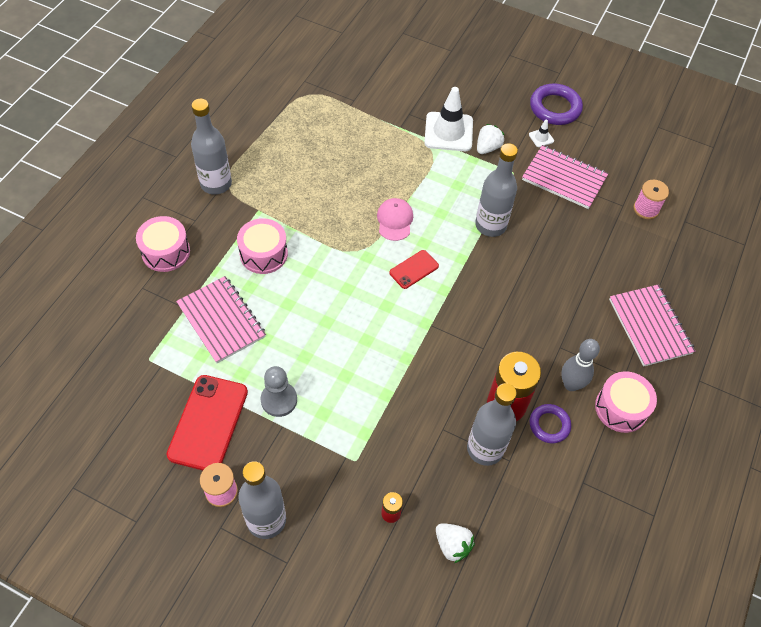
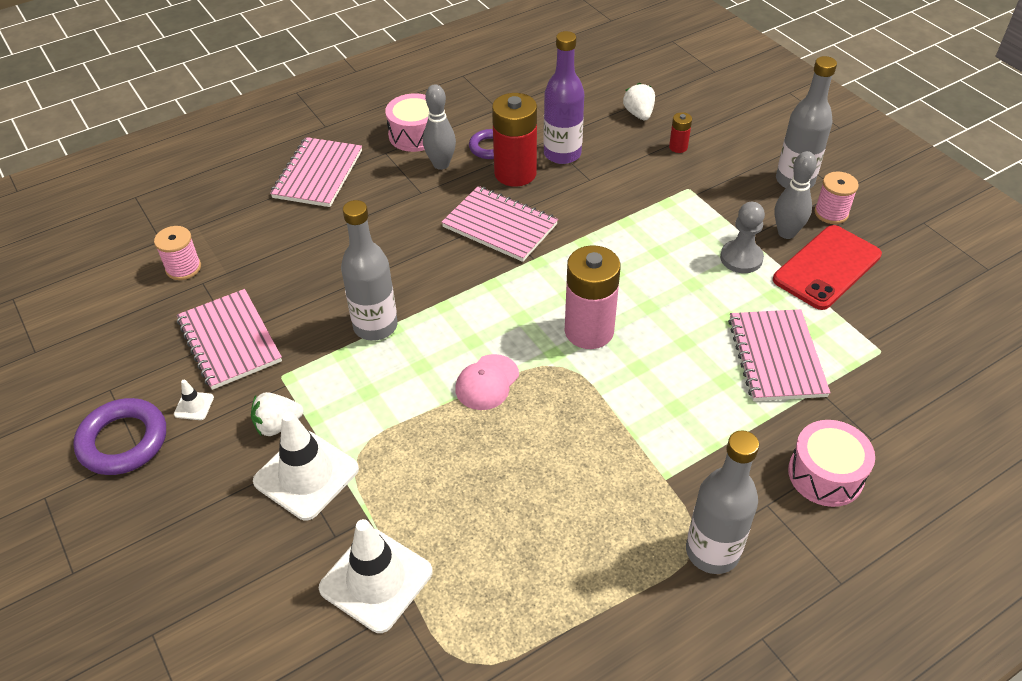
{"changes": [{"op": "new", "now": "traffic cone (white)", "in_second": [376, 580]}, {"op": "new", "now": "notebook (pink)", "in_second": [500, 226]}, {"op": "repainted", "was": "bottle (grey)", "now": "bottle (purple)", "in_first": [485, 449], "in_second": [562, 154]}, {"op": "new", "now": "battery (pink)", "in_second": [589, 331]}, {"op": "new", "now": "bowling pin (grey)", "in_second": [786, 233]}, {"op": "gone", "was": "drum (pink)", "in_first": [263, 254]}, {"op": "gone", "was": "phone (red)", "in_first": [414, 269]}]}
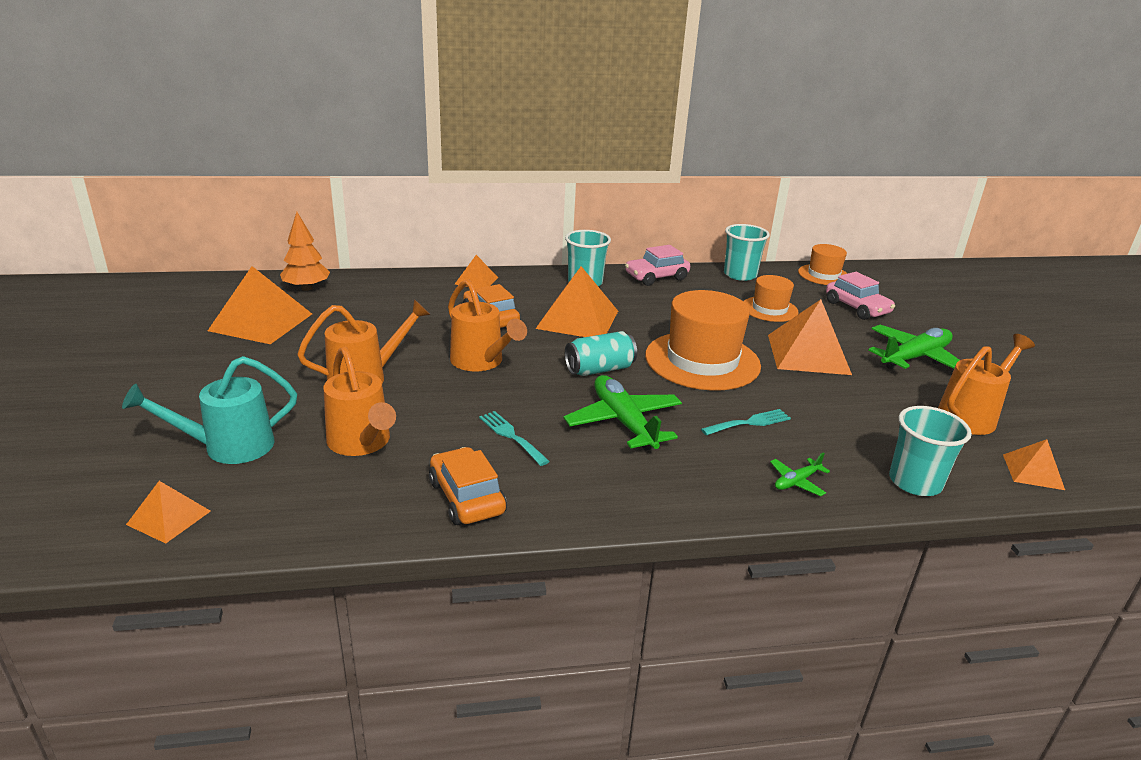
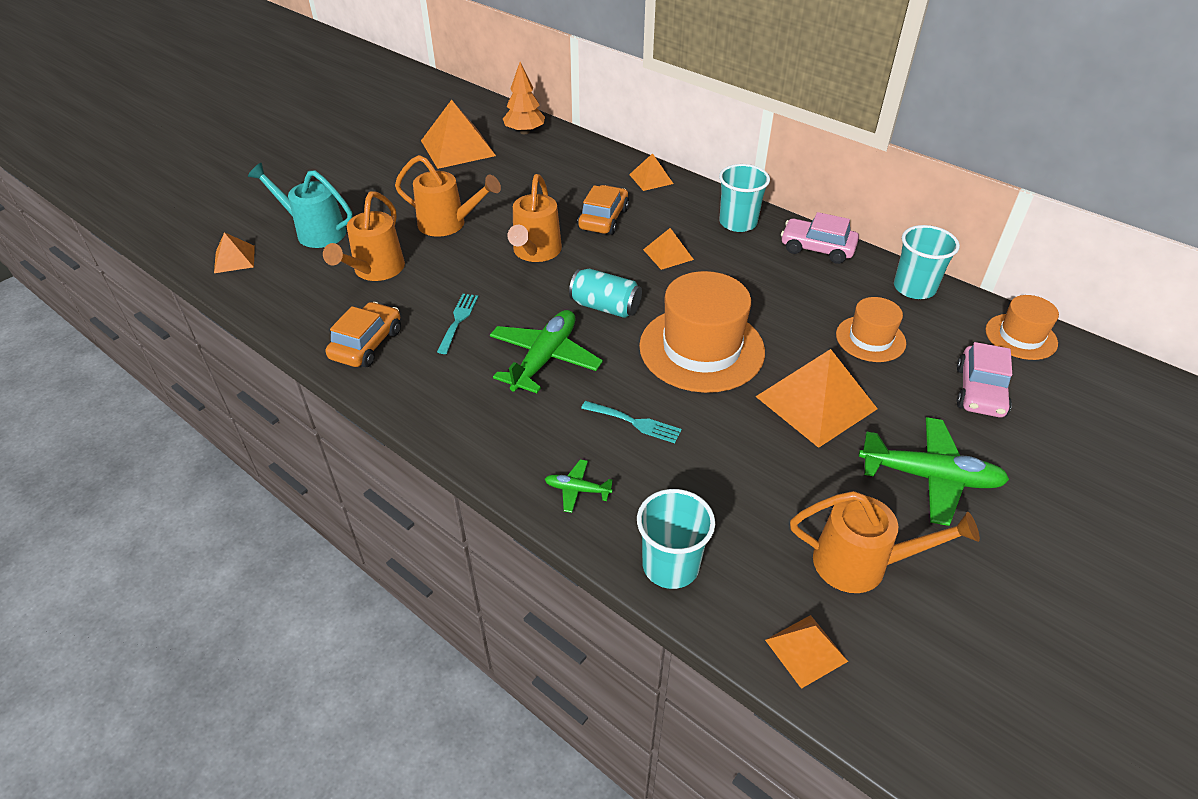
{"changes": [{"op": "scaled", "was": "pyramid (orange)", "in_first": [577, 319], "in_second": [668, 254], "ratio": 0.53}]}
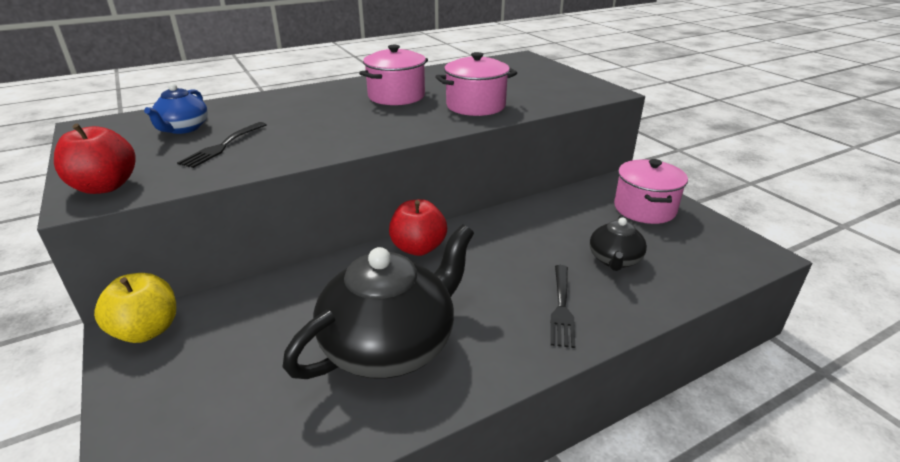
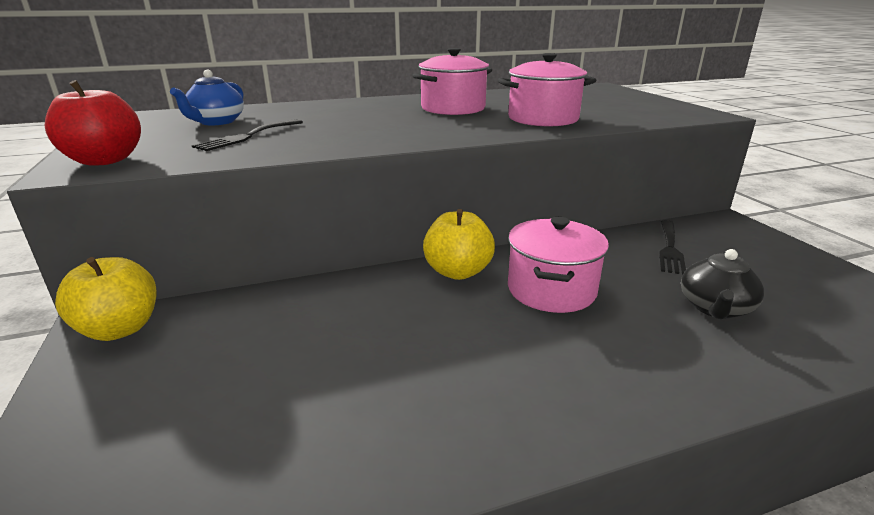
{"changes": [{"op": "repainted", "was": "apple (red)", "now": "apple (yellow)", "in_first": [418, 248], "in_second": [458, 272]}, {"op": "shifted", "was": "pot (pink)", "in_first": [644, 209], "in_second": [551, 290]}, {"op": "shifted", "was": "fork (black)", "in_first": [561, 308], "in_second": [669, 248]}, {"op": "gone", "was": "teapot (black)", "in_first": [390, 345]}]}
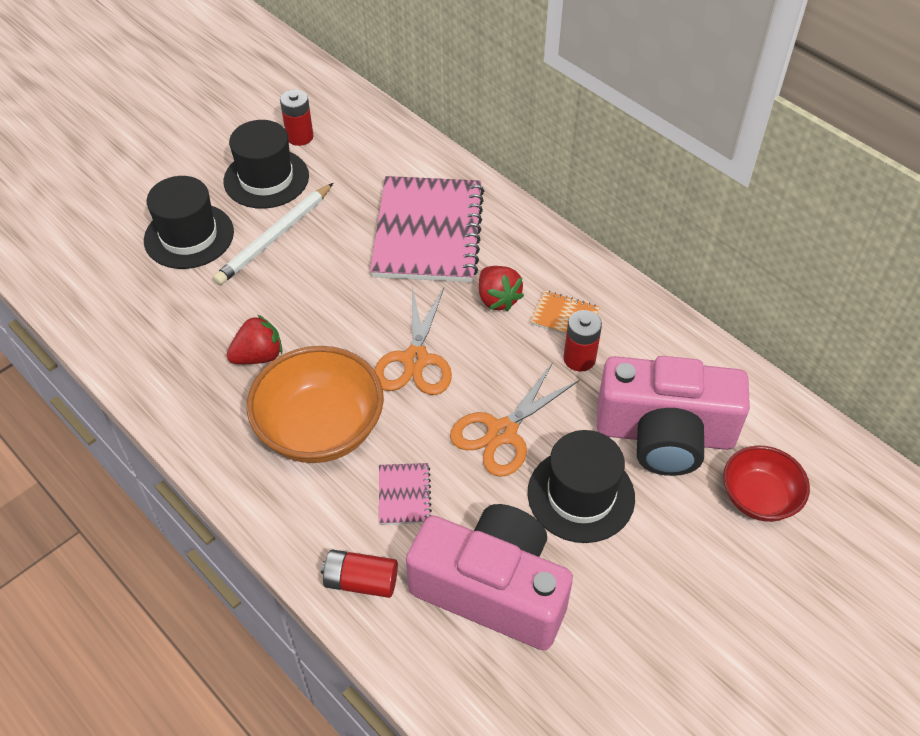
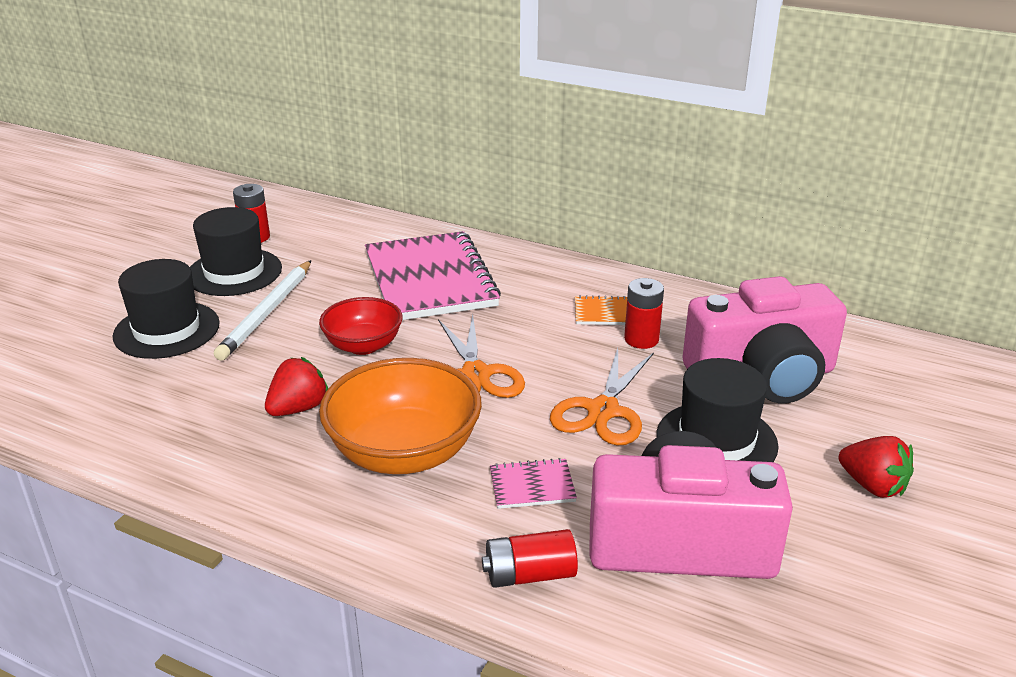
{"changes": [{"op": "shifted", "was": "bowl (red)", "in_first": [758, 498], "in_second": [363, 345]}, {"op": "rotated", "was": "notebook (pink)", "in_first": [404, 495], "in_second": [532, 486], "clockwise": -75}, {"op": "shifted", "was": "strawberry (red)", "in_first": [497, 299], "in_second": [872, 486]}]}
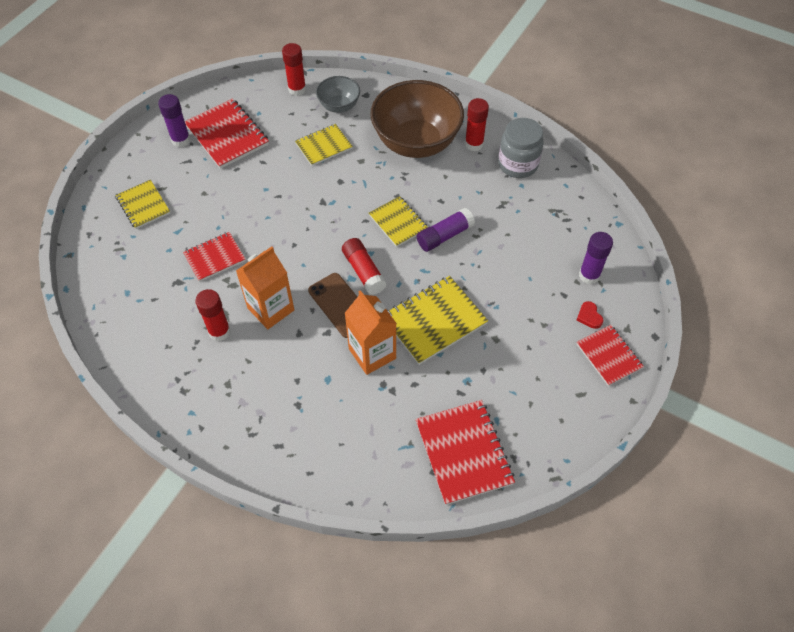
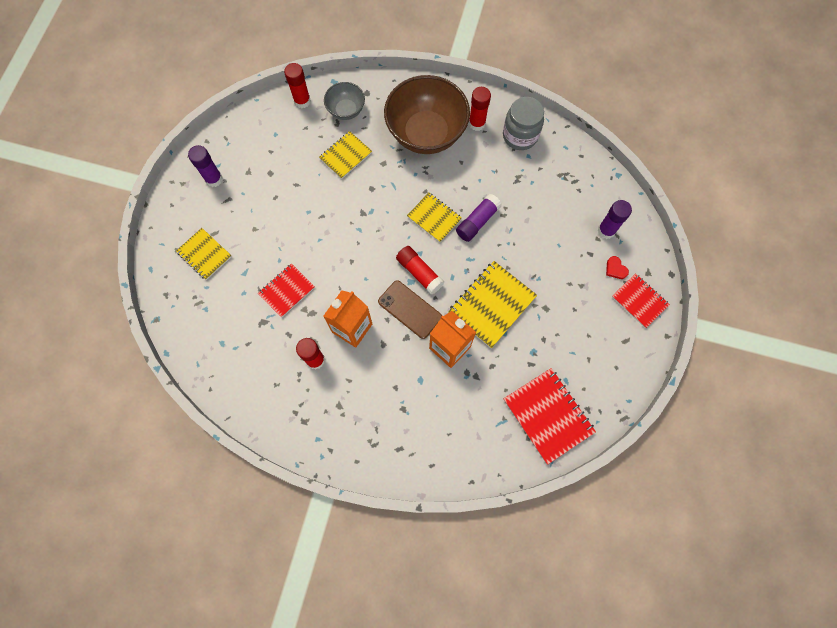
{"changes": [{"op": "gone", "was": "notebook (red)", "in_first": [227, 135]}]}
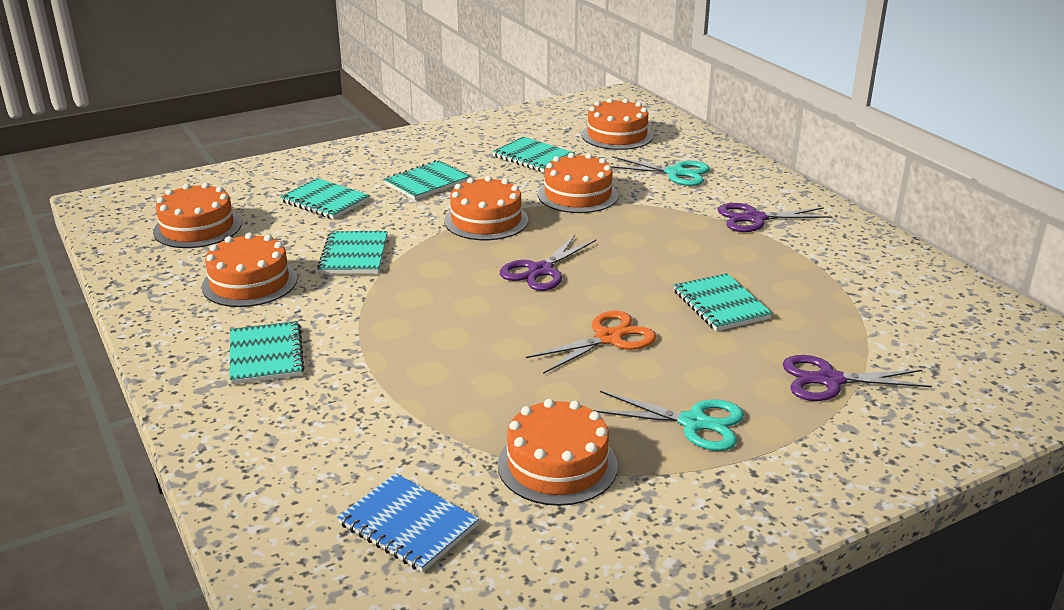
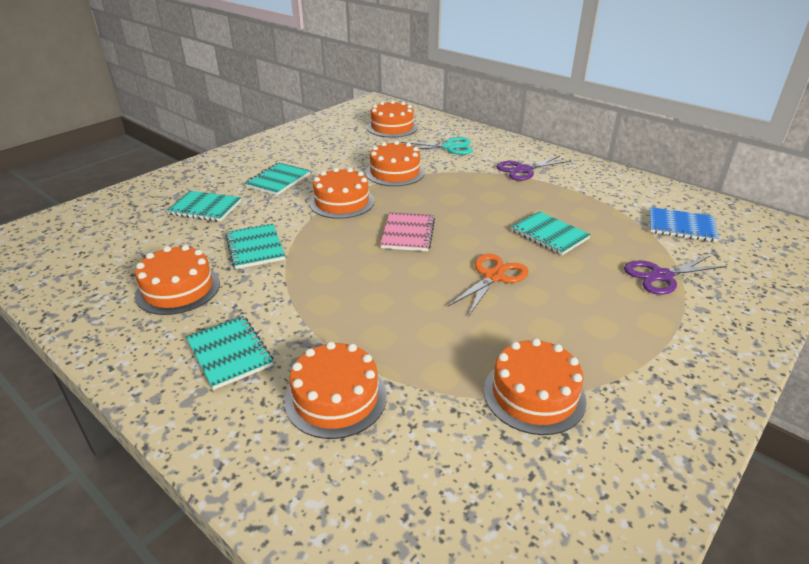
{"changes": [{"op": "shifted", "was": "cake (orange)", "in_first": [197, 228], "in_second": [336, 398]}, {"op": "swapped", "was": "scissors (purple)", "now": "notebook (pink)", "in_first": [540, 271], "in_second": [408, 233]}, {"op": "shifted", "was": "notebook (blue)", "in_first": [408, 525], "in_second": [681, 226]}, {"op": "gone", "was": "notebook (turquoise)", "in_first": [533, 157]}, {"op": "gone", "was": "scissors (turquoise)", "in_first": [694, 423]}]}
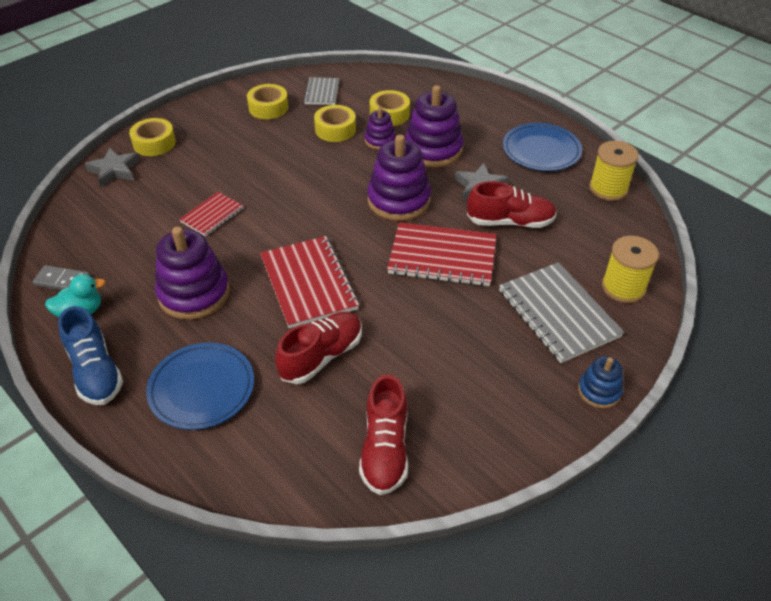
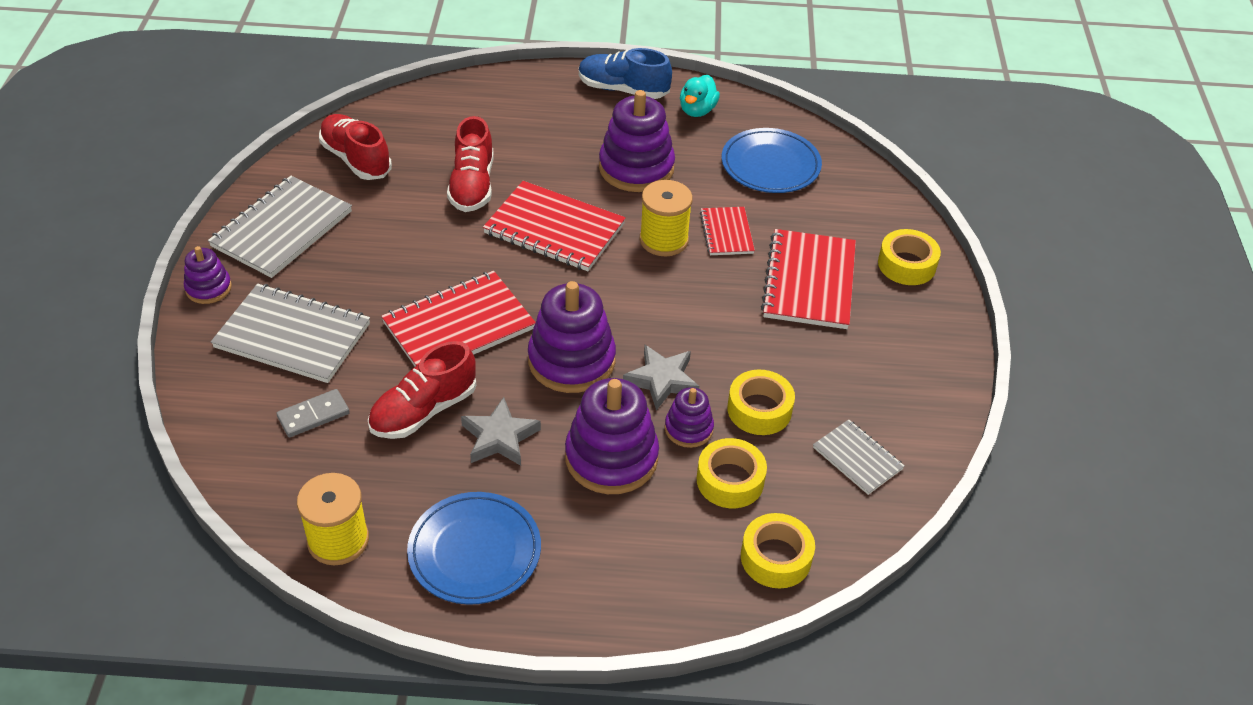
{"changes": [{"op": "repainted", "was": "stacking toy (blue)", "now": "stacking toy (purple)", "in_first": [599, 391], "in_second": [208, 288]}, {"op": "new", "now": "notebook (grey)", "in_second": [282, 229]}, {"op": "shifted", "was": "domino (grey)", "in_first": [62, 281], "in_second": [313, 415]}, {"op": "shifted", "was": "star (grey)", "in_first": [114, 170], "in_second": [662, 380]}, {"op": "shifted", "was": "spool (yellow)", "in_first": [623, 287], "in_second": [664, 240]}, {"op": "shifted", "was": "plate (blue)", "in_first": [202, 388], "in_second": [770, 165]}, {"op": "shifted", "was": "tape (yellow)", "in_first": [268, 108], "in_second": [776, 558]}, {"op": "new", "now": "notebook (red)", "in_second": [809, 281]}]}
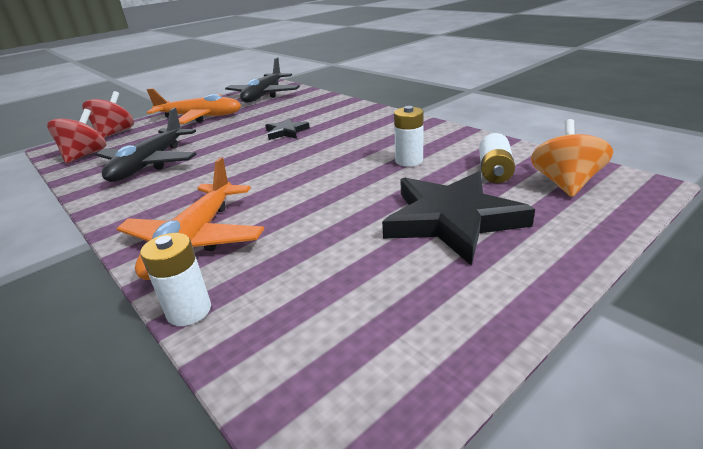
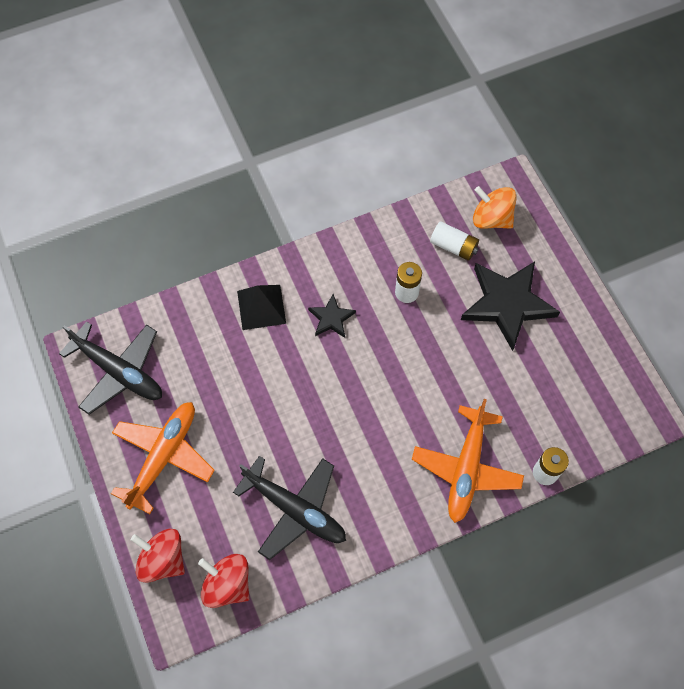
{"changes": [{"op": "new", "now": "pyramid (black)", "in_second": [261, 307]}, {"op": "shifted", "was": "star (black)", "in_first": [286, 132], "in_second": [331, 318]}, {"op": "rotated", "was": "plane (orange)", "in_first": [195, 240], "in_second": [466, 468], "clockwise": 75}]}
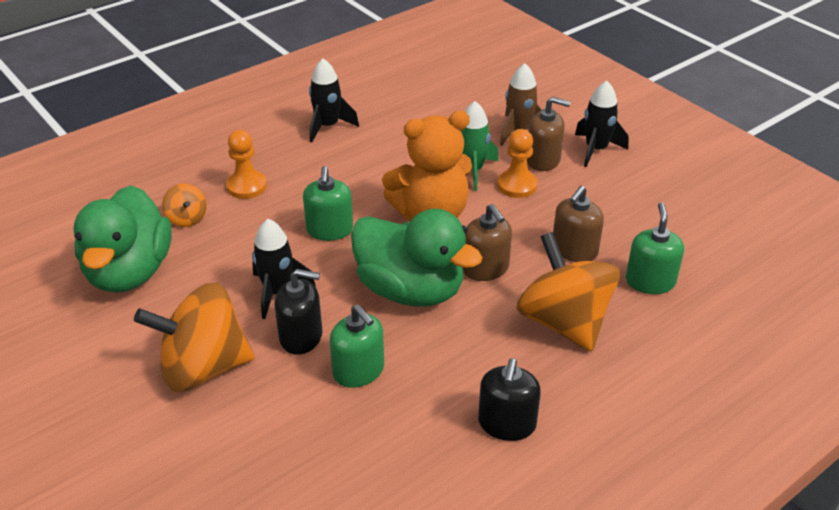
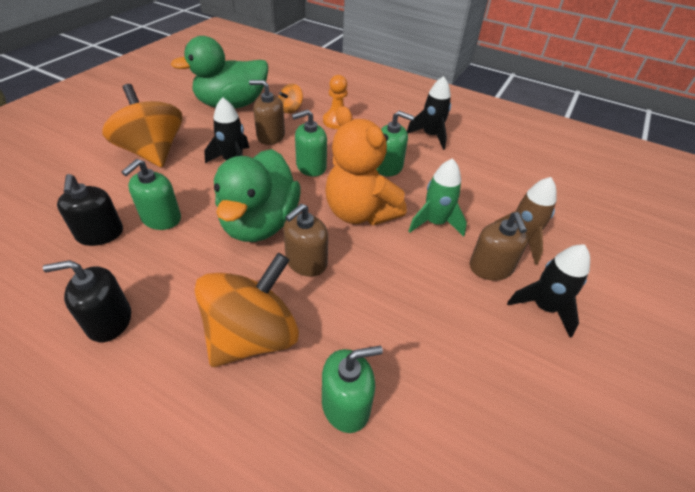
{"changes": [{"op": "shifted", "was": "soap dispenser (black)", "in_first": [301, 337], "in_second": [100, 234]}, {"op": "shifted", "was": "soap dispenser (brown)", "in_first": [574, 250], "in_second": [270, 136]}, {"op": "new", "now": "soap dispenser (green)", "in_second": [388, 167]}, {"op": "gone", "was": "pawn (orange)", "in_first": [517, 185]}]}
